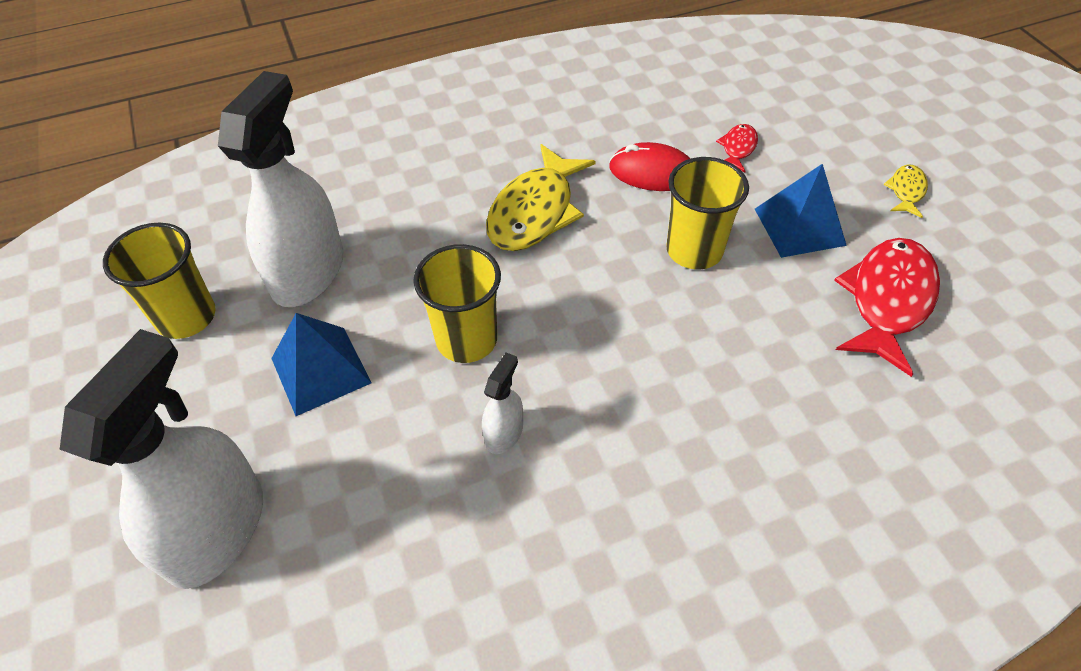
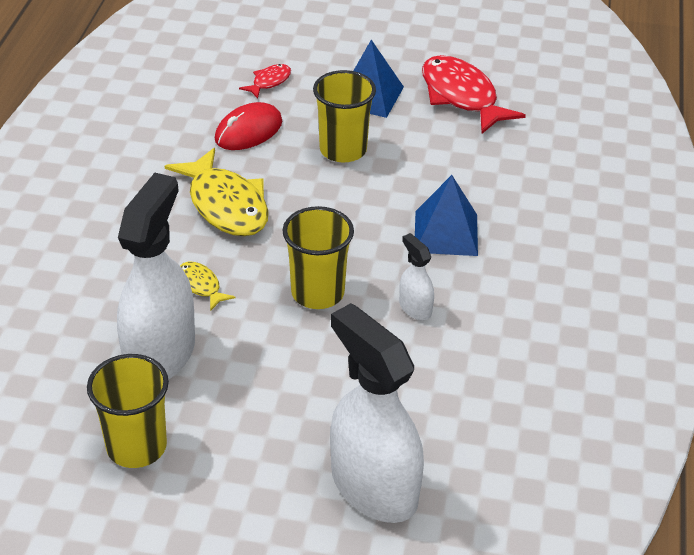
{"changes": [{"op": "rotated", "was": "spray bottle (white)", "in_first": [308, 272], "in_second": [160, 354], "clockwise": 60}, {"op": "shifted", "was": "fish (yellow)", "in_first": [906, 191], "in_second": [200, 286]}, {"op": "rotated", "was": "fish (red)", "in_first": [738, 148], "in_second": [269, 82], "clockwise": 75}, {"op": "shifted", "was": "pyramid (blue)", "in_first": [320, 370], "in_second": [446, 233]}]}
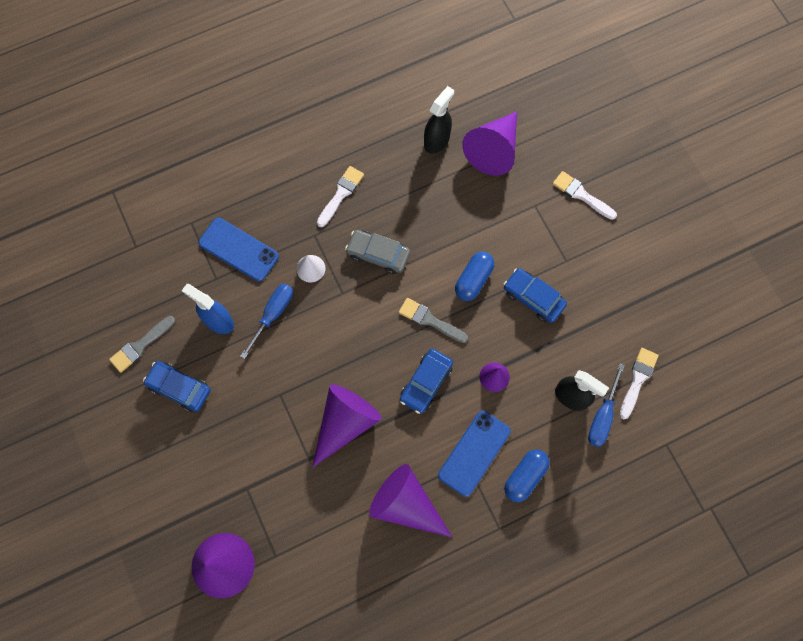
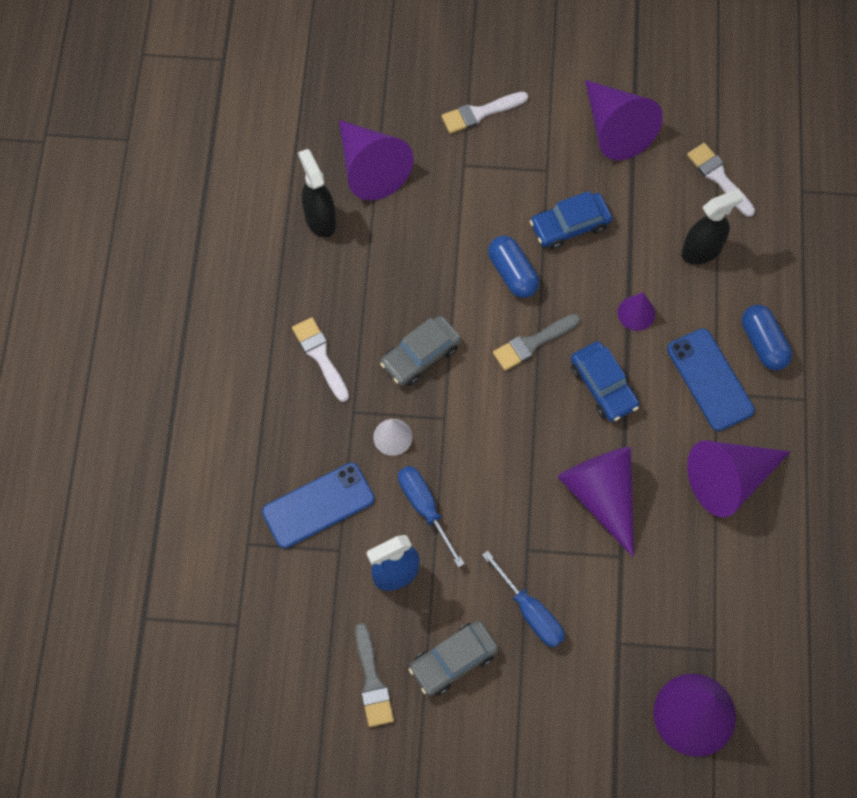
{"changes": [{"op": "repainted", "was": "car (blue)", "now": "car (grey)", "in_first": [179, 388], "in_second": [453, 661]}, {"op": "shifted", "was": "screwdriver (blue)", "in_first": [602, 417], "in_second": [531, 613]}, {"op": "new", "now": "cone (purple)", "in_second": [615, 128]}]}
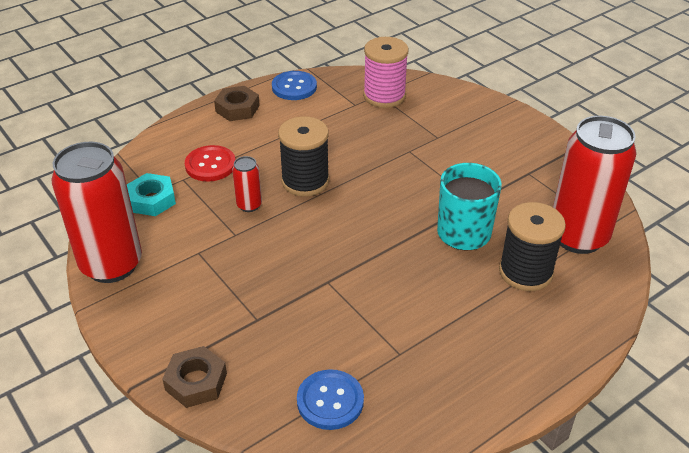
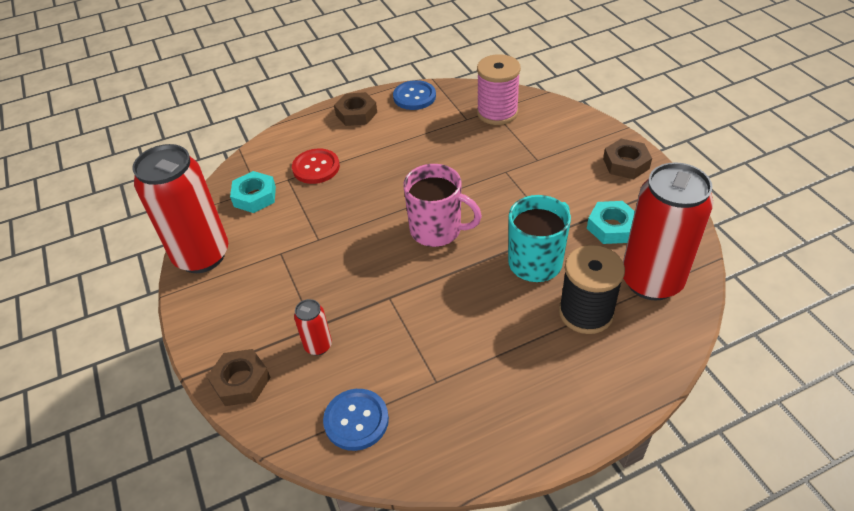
{"changes": [{"op": "shifted", "was": "can (red)", "in_first": [249, 205], "in_second": [318, 346]}, {"op": "new", "now": "mug (pink)", "in_second": [437, 230]}, {"op": "new", "now": "nut (turquoise)", "in_second": [611, 227]}, {"op": "new", "now": "nut (brown)", "in_second": [626, 163]}, {"op": "gone", "was": "spool (black)", "in_first": [305, 181]}]}
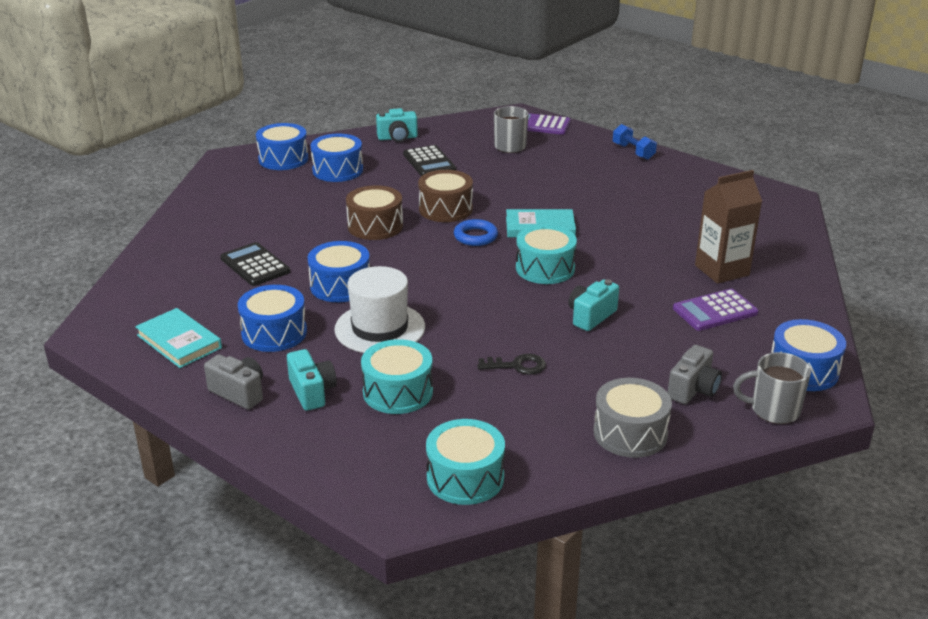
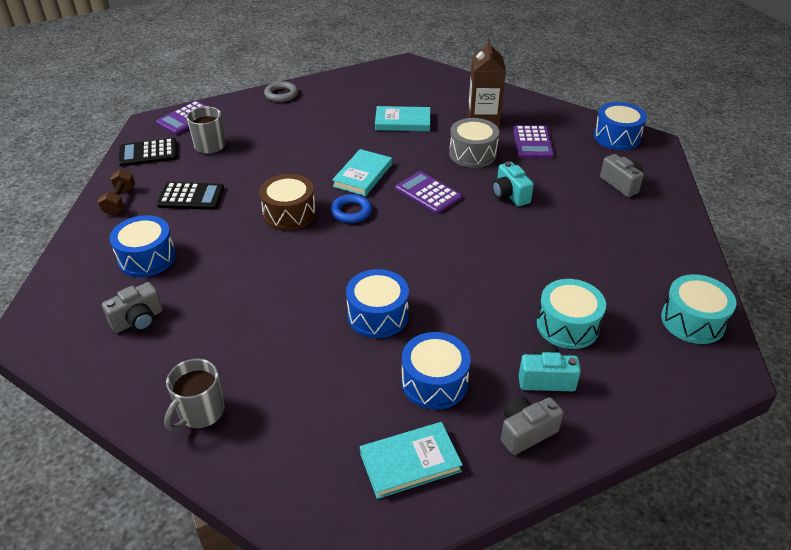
{"changes": [{"op": "swapped", "was": "camera (turquoise)", "now": "dumbbell (brown)", "in_first": [397, 138], "in_second": [120, 201]}, {"op": "new", "now": "camera (grey)", "in_second": [138, 320]}, {"op": "shifted", "was": "calculator (black)", "in_first": [255, 265], "in_second": [148, 153]}, {"op": "shifted", "was": "mug (grey)", "in_first": [773, 410], "in_second": [200, 412]}, {"op": "swapped", "was": "dumbbell (blue)", "now": "ring (grey)", "in_first": [633, 152], "in_second": [281, 95]}, {"op": "new", "now": "book (turquoise)", "in_second": [402, 122]}, {"op": "swapped", "was": "drum (turquoise)", "now": "calculator (purple)", "in_first": [545, 268], "in_second": [428, 193]}, {"op": "shifted", "was": "drum (grey)", "in_first": [630, 433], "in_second": [472, 154]}, {"op": "gone", "was": "drum (blue)", "in_first": [283, 159]}, {"op": "gone", "was": "hat (white)", "in_first": [380, 328]}, {"op": "gone", "was": "drum (brown)", "in_first": [375, 226]}, {"op": "gone", "was": "key (black)", "in_first": [517, 366]}]}
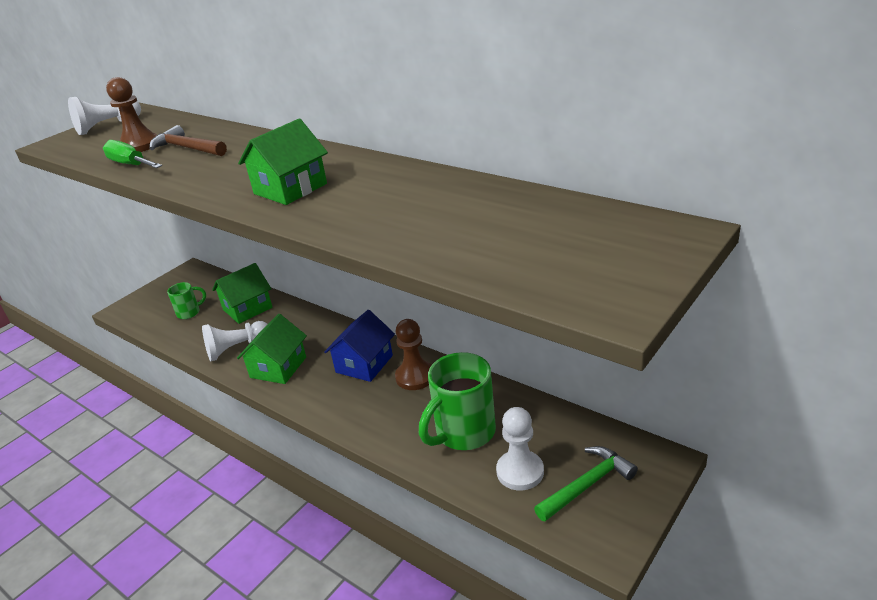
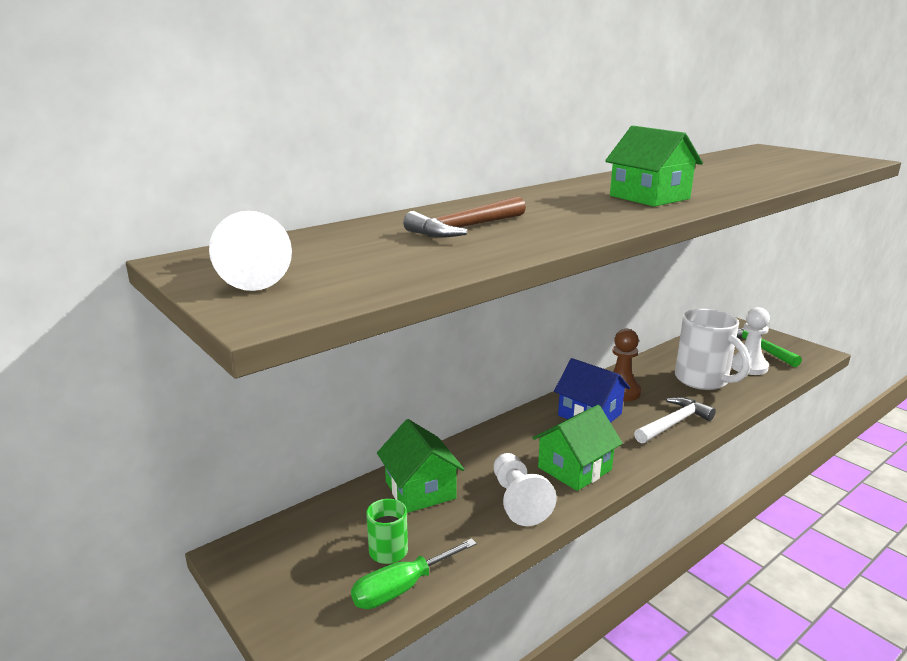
{"changes": [{"op": "shifted", "was": "screwdriver (green)", "in_first": [130, 165], "in_second": [401, 588]}, {"op": "rotated", "was": "house (green)", "in_first": [278, 367], "in_second": [574, 468], "clockwise": -75}, {"op": "new", "now": "hammer (white)", "in_second": [673, 423]}, {"op": "repainted", "was": "mug (green)", "now": "mug (white)", "in_first": [463, 433], "in_second": [703, 380]}, {"op": "gone", "was": "pawn (brown)", "in_first": [139, 145]}]}
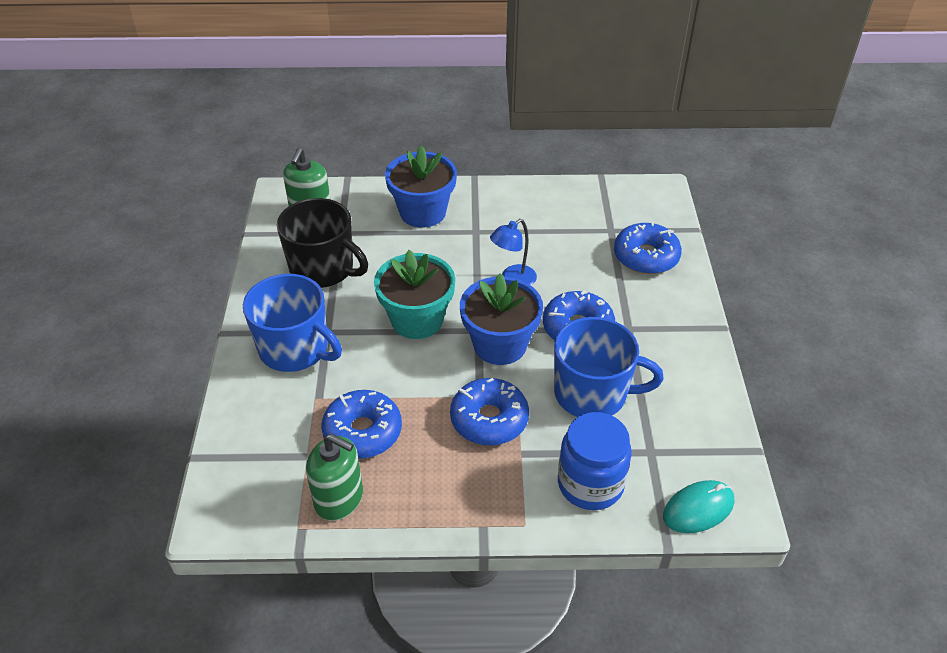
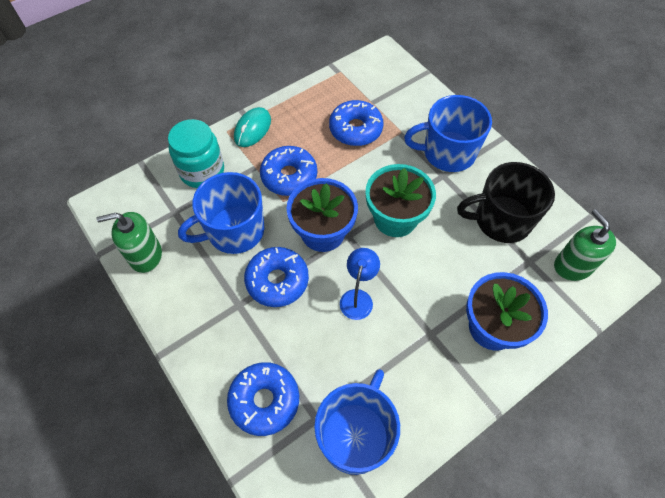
{"changes": [{"op": "shifted", "was": "soap dispenser (green)", "in_first": [339, 499], "in_second": [145, 255]}, {"op": "repainted", "was": "jar (blue)", "now": "jar (turquoise)", "in_first": [590, 484], "in_second": [202, 171]}, {"op": "shifted", "was": "mouse (turquoise)", "in_first": [698, 509], "in_second": [252, 129]}, {"op": "new", "now": "mug (blue)", "in_second": [355, 435]}]}
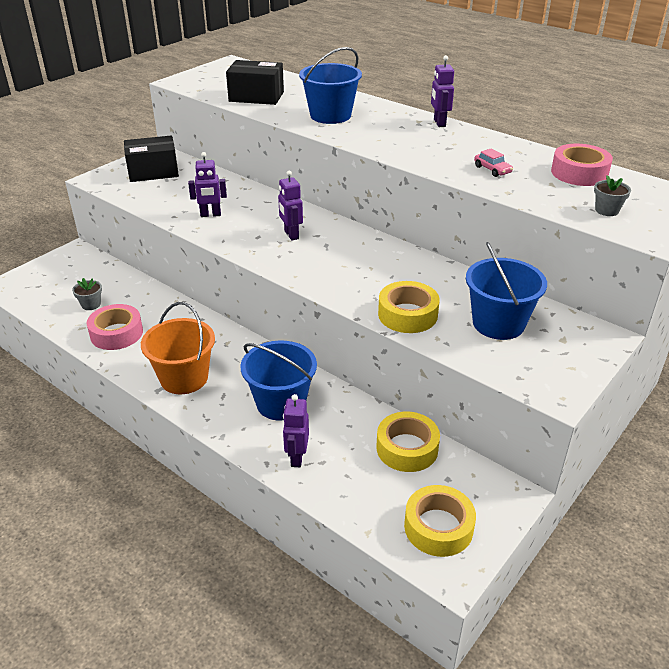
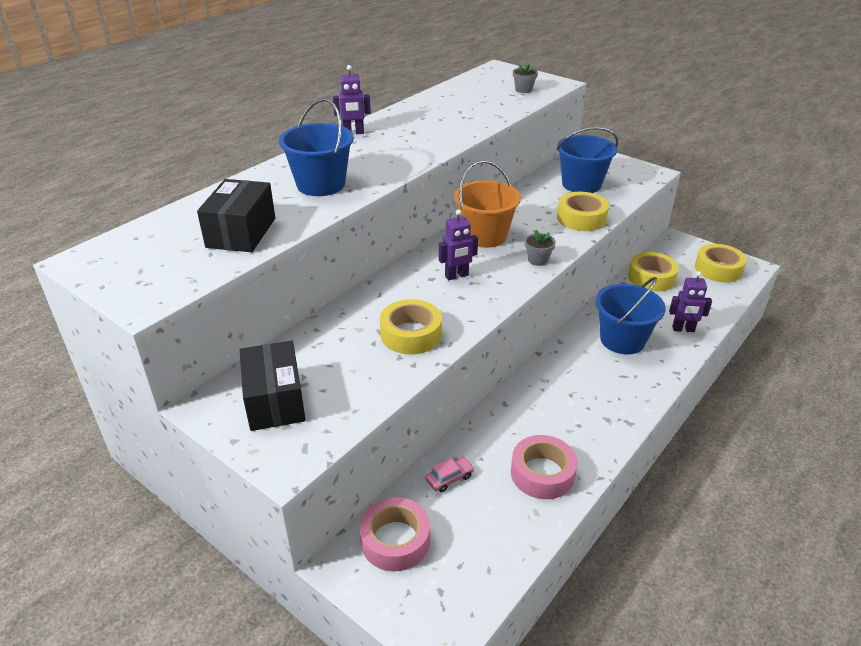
{"changes": [{"op": "shifted", "was": "tape (pink)", "in_first": [579, 173], "in_second": [395, 540]}, {"op": "swapped", "was": "robot (purple)", "now": "tape (yellow)", "in_first": [210, 215], "in_second": [411, 334]}, {"op": "shifted", "was": "car (pink)", "in_first": [492, 169], "in_second": [449, 478]}, {"op": "shifted", "was": "bucket (orange)", "in_first": [184, 378], "in_second": [485, 236]}, {"op": "shifted", "was": "flower pot (grey)", "in_first": [91, 304], "in_second": [538, 260]}]}
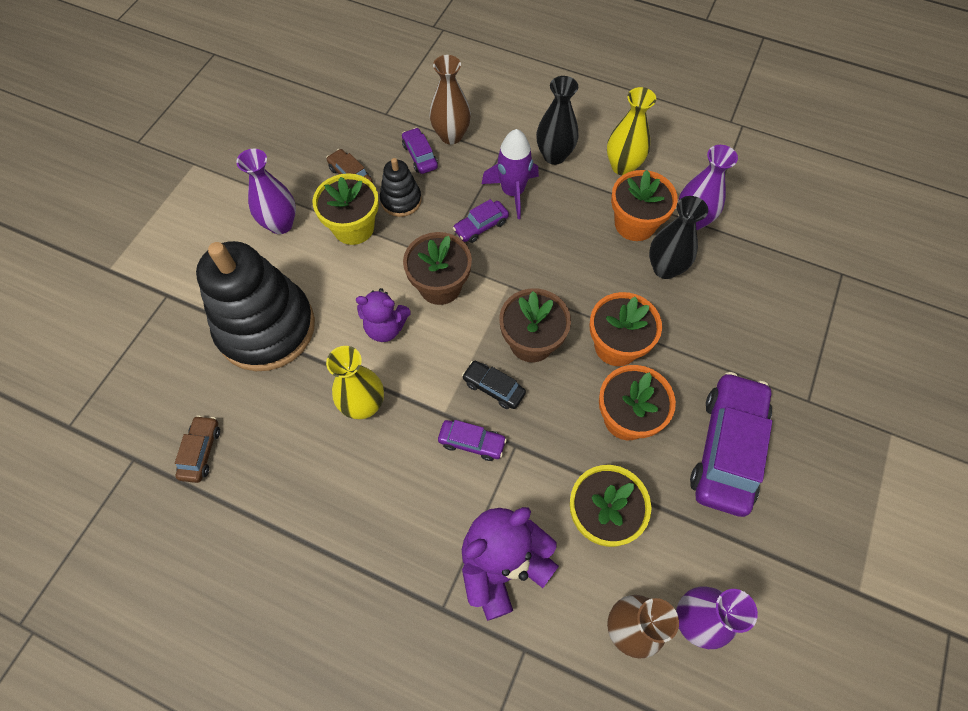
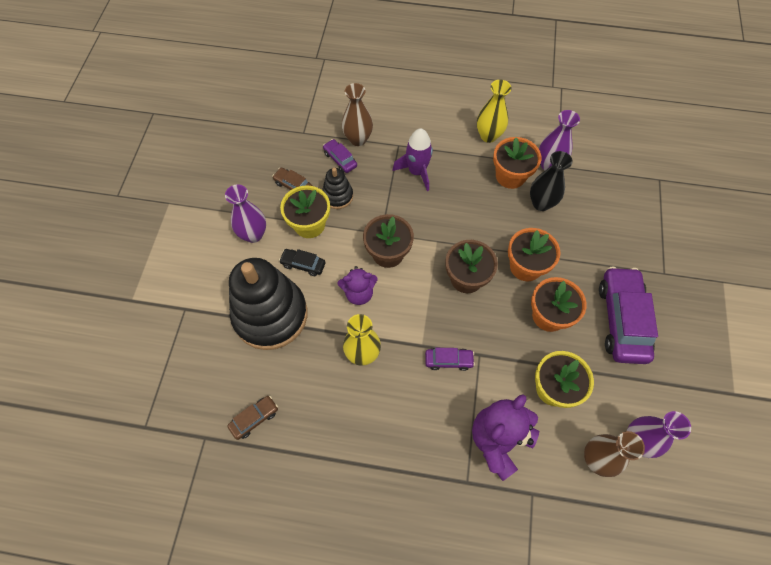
{"changes": [{"op": "rotated", "was": "car (brown)", "in_first": [201, 452], "in_second": [254, 419], "clockwise": 60}, {"op": "shifted", "was": "car (black)", "in_first": [493, 388], "in_second": [303, 264]}, {"op": "gone", "was": "car (purple)", "in_first": [481, 226]}, {"op": "gone", "was": "vase (black)", "in_first": [554, 155]}]}
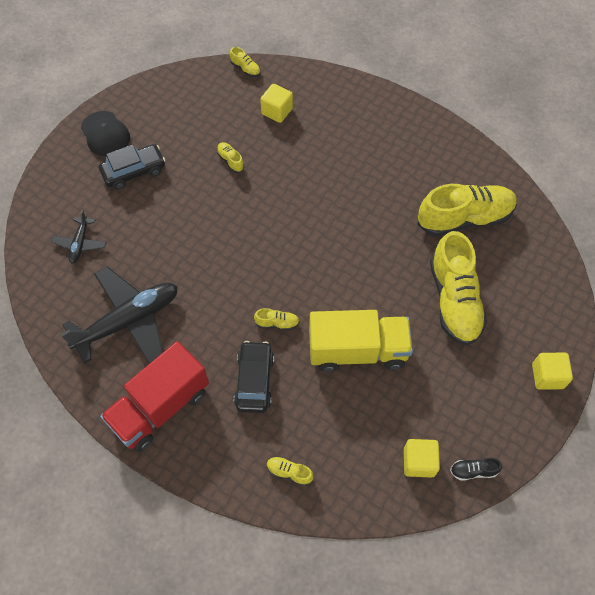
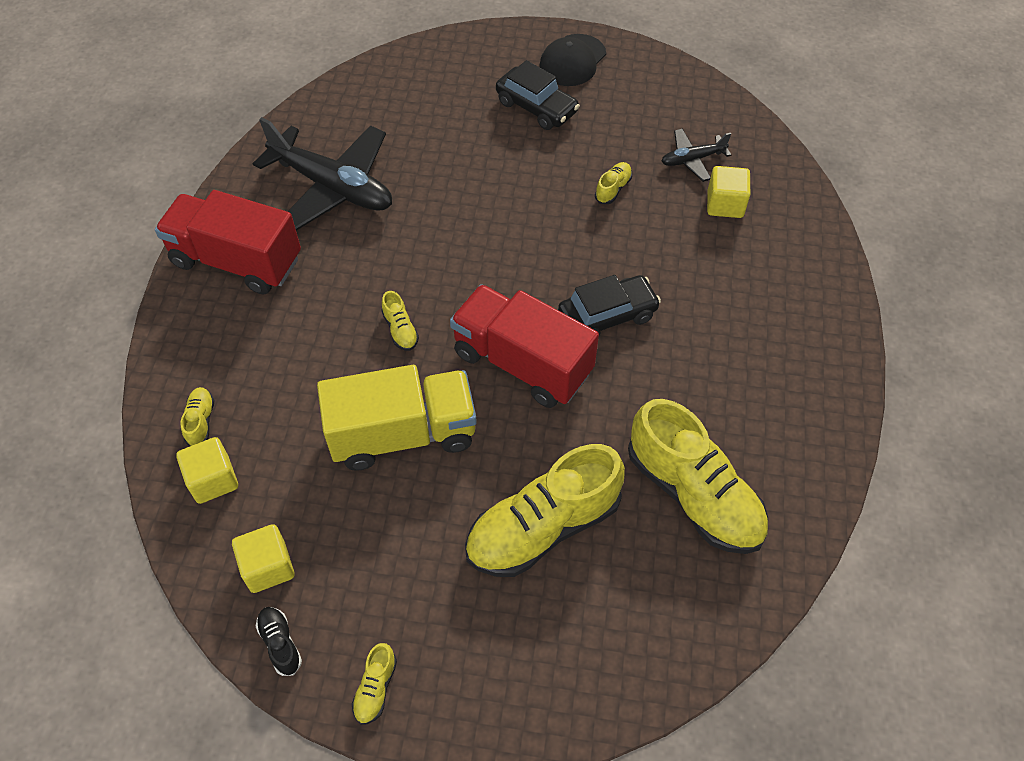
{"changes": [{"op": "shifted", "was": "cube (yellow)", "in_first": [547, 376], "in_second": [213, 480]}, {"op": "rotated", "was": "truck (yellow)", "in_first": [357, 350], "in_second": [403, 434], "clockwise": -75}, {"op": "shifted", "was": "shoe (yellow)", "in_first": [245, 69], "in_second": [375, 688]}, {"op": "new", "now": "truck (red)", "in_second": [522, 363]}, {"op": "shifted", "was": "car (black)", "in_first": [254, 381], "in_second": [607, 316]}, {"op": "shifted", "was": "plane (black)", "in_first": [80, 243], "in_second": [692, 159]}]}
